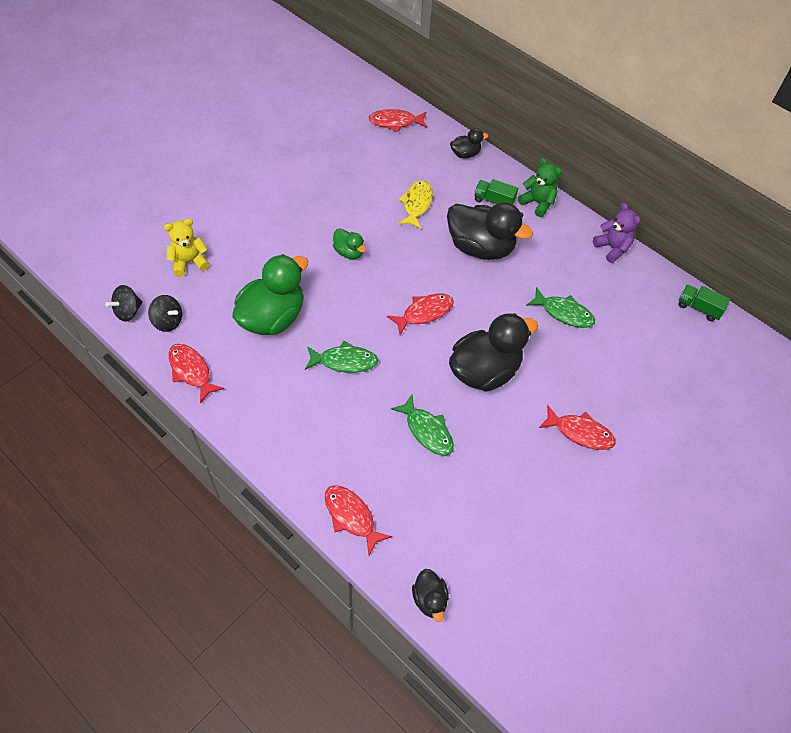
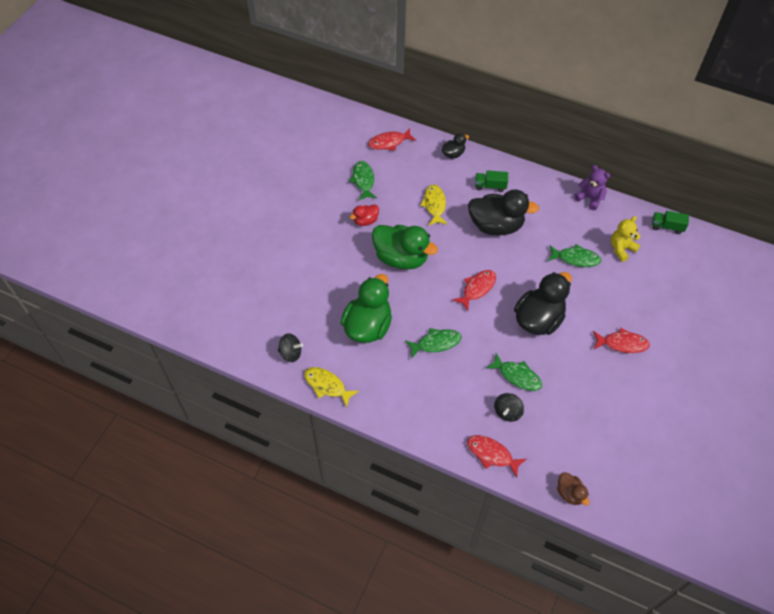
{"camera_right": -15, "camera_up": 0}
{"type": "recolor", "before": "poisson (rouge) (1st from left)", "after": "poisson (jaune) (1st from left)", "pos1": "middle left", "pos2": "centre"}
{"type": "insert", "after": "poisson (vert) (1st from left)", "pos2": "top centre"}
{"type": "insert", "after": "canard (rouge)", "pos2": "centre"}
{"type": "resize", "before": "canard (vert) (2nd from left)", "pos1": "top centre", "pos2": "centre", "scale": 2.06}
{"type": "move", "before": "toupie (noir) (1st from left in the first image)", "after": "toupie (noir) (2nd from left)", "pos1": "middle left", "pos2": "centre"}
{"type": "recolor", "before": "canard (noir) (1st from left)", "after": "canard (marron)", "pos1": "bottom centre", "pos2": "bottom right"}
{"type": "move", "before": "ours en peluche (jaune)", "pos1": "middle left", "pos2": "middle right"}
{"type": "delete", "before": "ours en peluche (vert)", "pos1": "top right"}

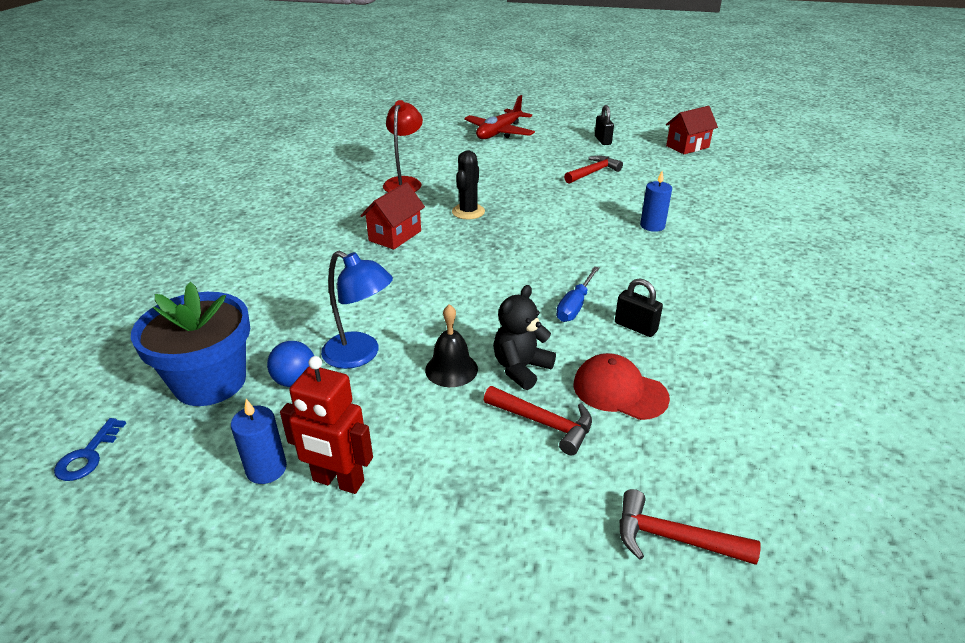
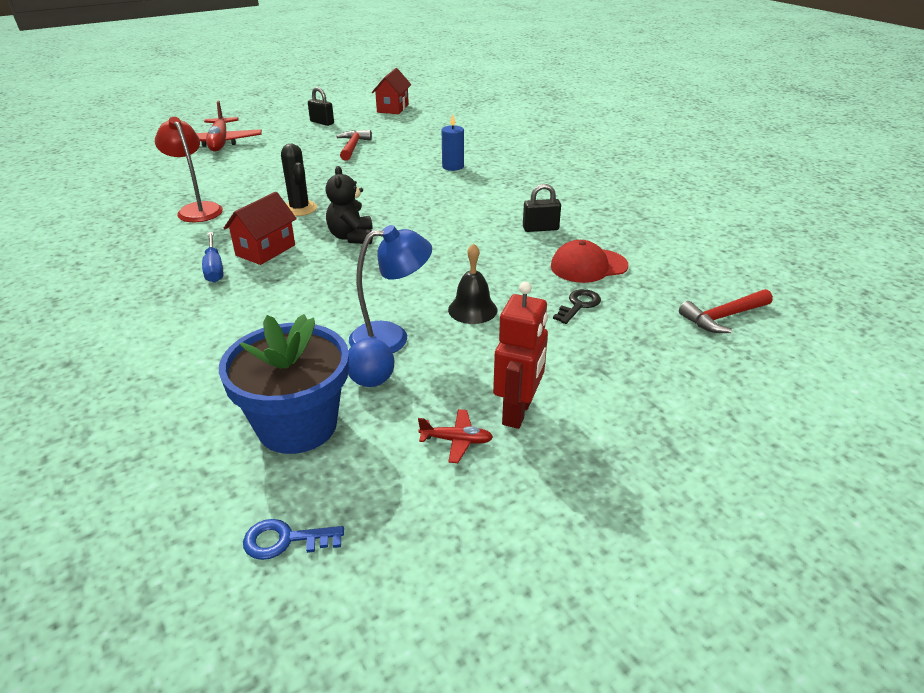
{"camera_right": -45, "camera_up": 0}
{"type": "move", "before": "tournevis (bleu)", "pos1": "centre", "pos2": "middle left"}
{"type": "rotate", "before": "maison (rouge) (1st from left)", "pos1": "centre", "pos2": "top left", "turn": 45}
{"type": "rotate", "before": "clé (bleu)", "pos1": "bottom left", "pos2": "bottom left", "turn": 120}
{"type": "move", "before": "ours en peluche (noir)", "pos1": "centre", "pos2": "top centre"}
{"type": "replace", "before": "bougie (bleu) (1st from left)", "after": "avion (rouge) (2nd from left)", "pos1": "bottom left", "pos2": "centre"}
{"type": "rotate", "before": "robot (rouge)", "pos1": "centre", "pos2": "centre", "turn": -45}
{"type": "replace", "before": "marteau (rouge) (1st from left)", "after": "clé (noir)", "pos1": "centre", "pos2": "centre"}

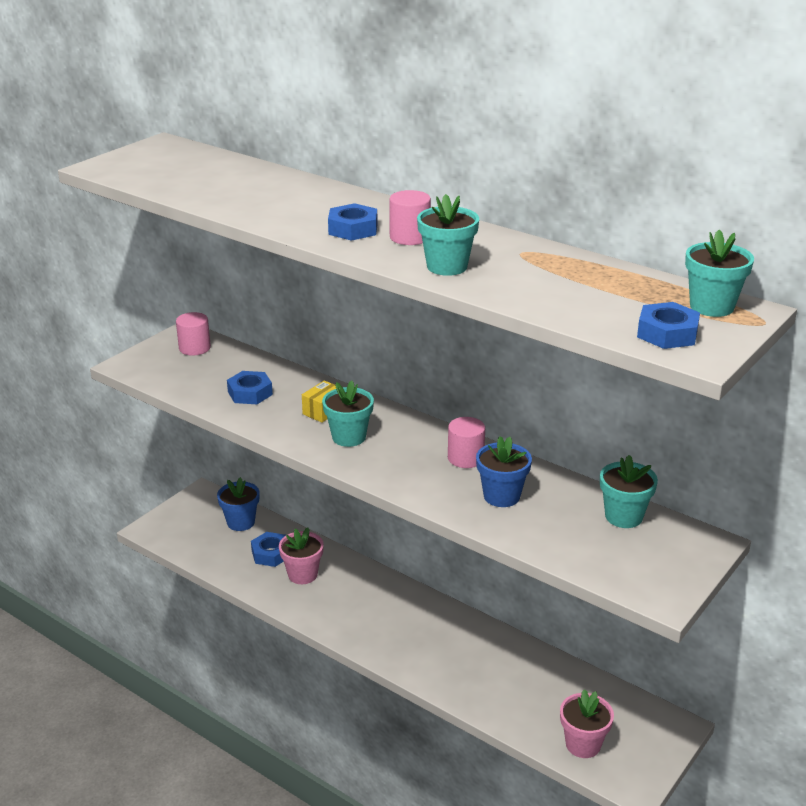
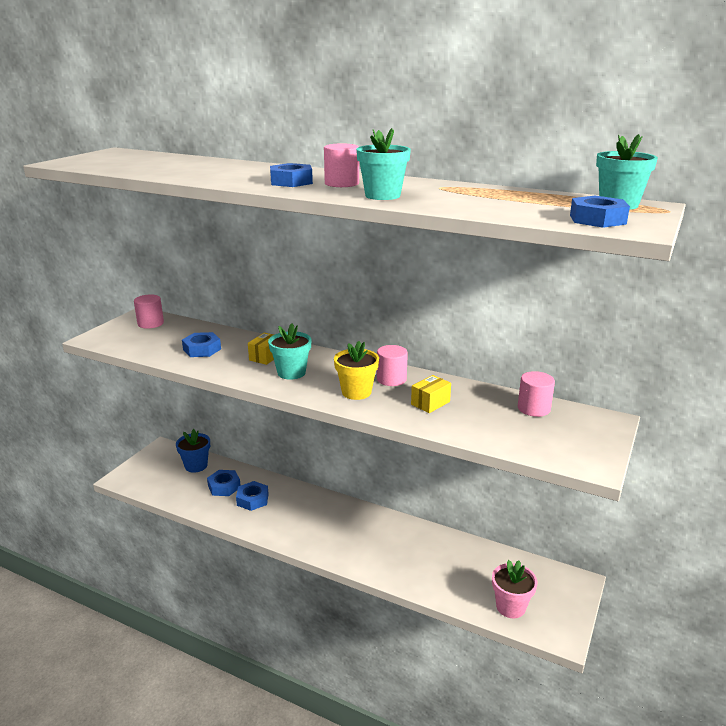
{"camera_right": -10, "camera_up": -5}
{"type": "replace", "before": "pot de fleurs (rose) (1st from left)", "after": "écrou (bleu) (3rd from left)", "pos1": "bottom centre", "pos2": "bottom centre"}
{"type": "insert", "after": "pot de fleurs (jaune)", "pos2": "centre"}
{"type": "replace", "before": "pot de fleurs (bleu) (2nd from left)", "after": "boîte (jaune) (2nd from left)", "pos1": "centre", "pos2": "centre"}
{"type": "replace", "before": "pot de fleurs (turquoise) (3rd from left)", "after": "cylindre (rose) (4th from left)", "pos1": "middle right", "pos2": "middle right"}

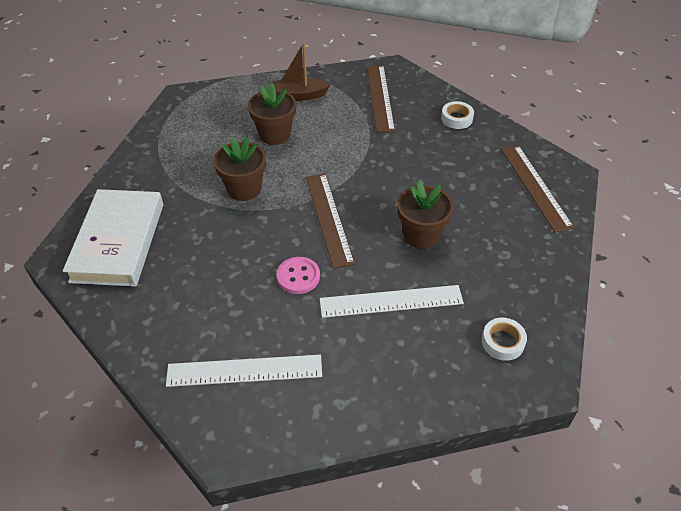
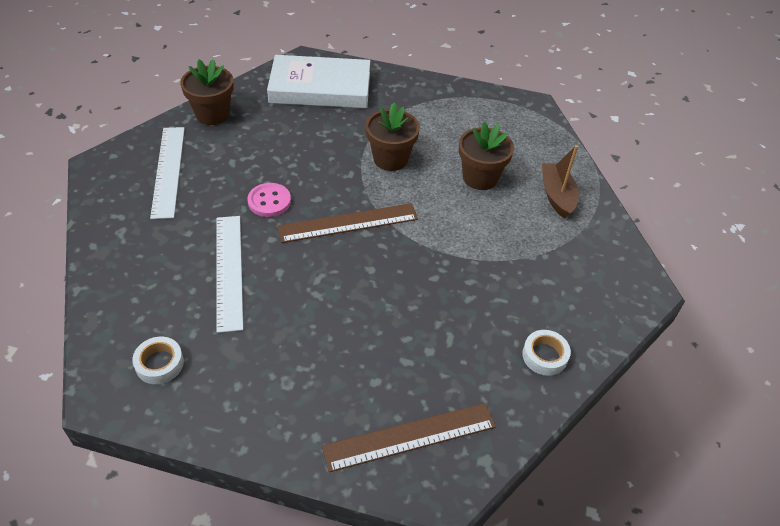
{"camera_right": 85, "camera_up": 0}
{"type": "move", "before": "pot de fleurs (marron) (3rd from left in the first image)", "after": "pot de fleurs (marron) (1st from left)", "pos1": "centre", "pos2": "top left"}
{"type": "delete", "before": "règle (marron) (2nd from left)", "pos1": "top centre"}

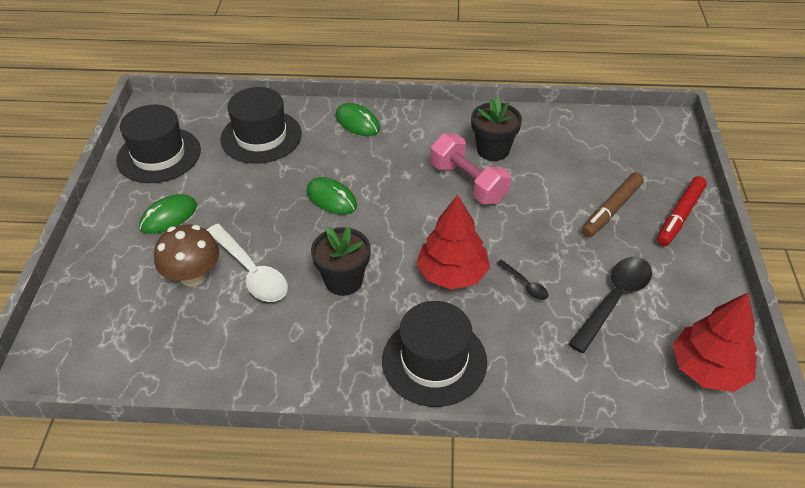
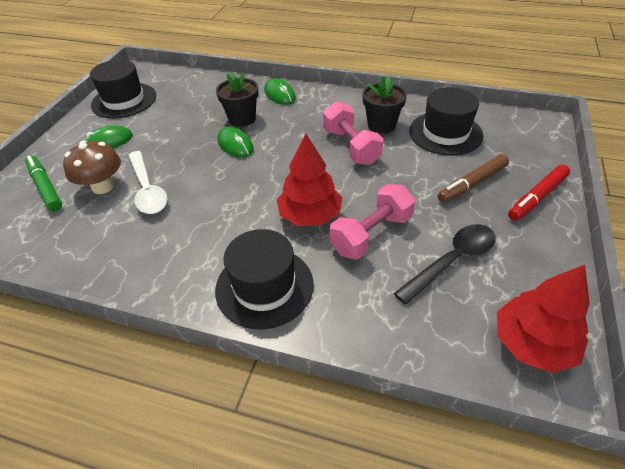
{"camera_right": 15, "camera_up": 0}
{"type": "insert", "after": "feutre (vert)", "pos2": "middle left"}
{"type": "move", "before": "pot de fleurs (noir) (1st from left)", "pos1": "centre", "pos2": "top centre"}
{"type": "replace", "before": "cuillère (noir) (1st from left)", "after": "haltère (rose) (2nd from left)", "pos1": "centre", "pos2": "centre"}
{"type": "move", "before": "chapeau (noir) (2nd from left in the first image)", "after": "chapeau (noir) (3rd from left)", "pos1": "top left", "pos2": "top right"}

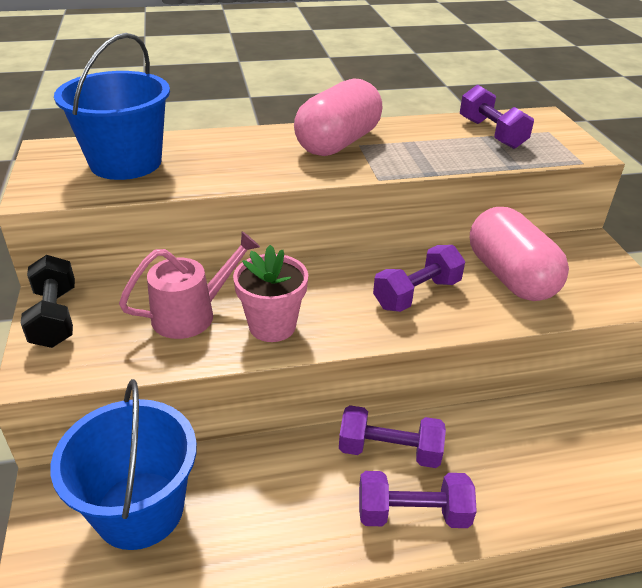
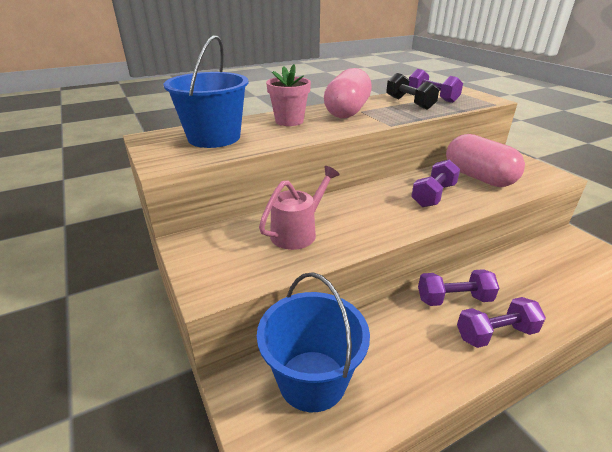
{"camera_right": -15, "camera_up": -5}
{"type": "move", "before": "pot de fleurs (rose)", "pos1": "centre", "pos2": "top centre"}
{"type": "move", "before": "haltère (noir)", "pos1": "middle left", "pos2": "top right"}

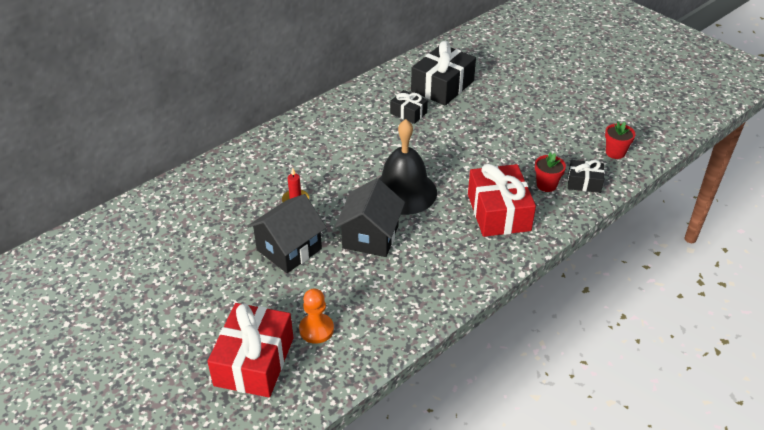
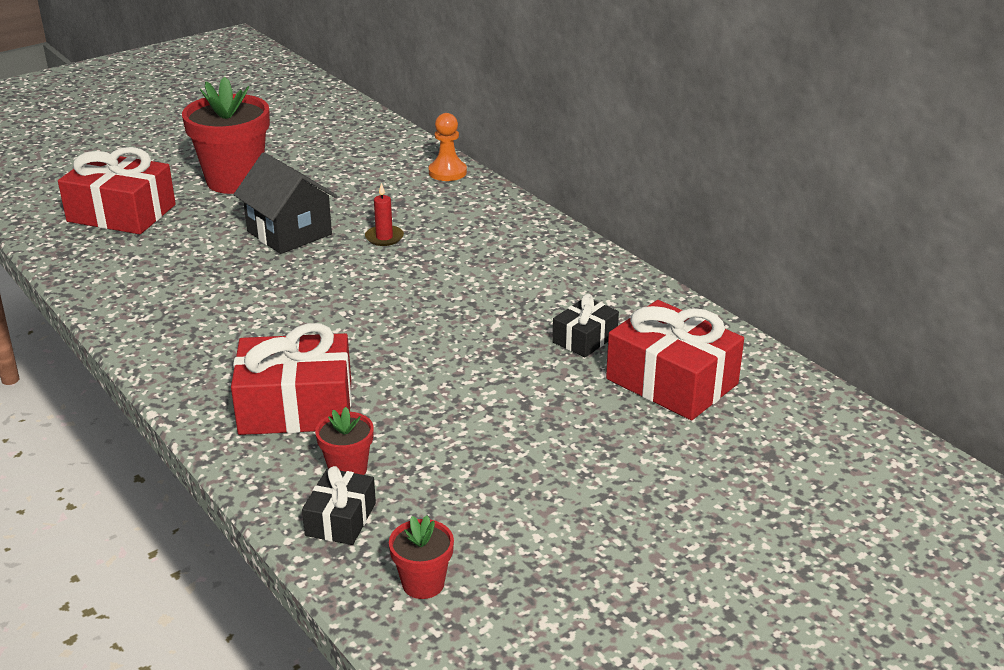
{"camera_right": 95, "camera_up": -10}
{"type": "insert", "after": "pot de fleurs (rouge) (1st from left)", "pos2": "top left"}
{"type": "move", "before": "pion (orange)", "pos1": "bottom centre", "pos2": "top centre"}
{"type": "recolor", "before": "cadeau (noir) (2nd from left)", "after": "cadeau (rouge) (3rd from left)", "pos1": "top centre", "pos2": "middle right"}
{"type": "delete", "before": "maison (noir) (2nd from left)", "pos1": "centre"}
{"type": "delete", "before": "cloche (noir)", "pos1": "centre"}

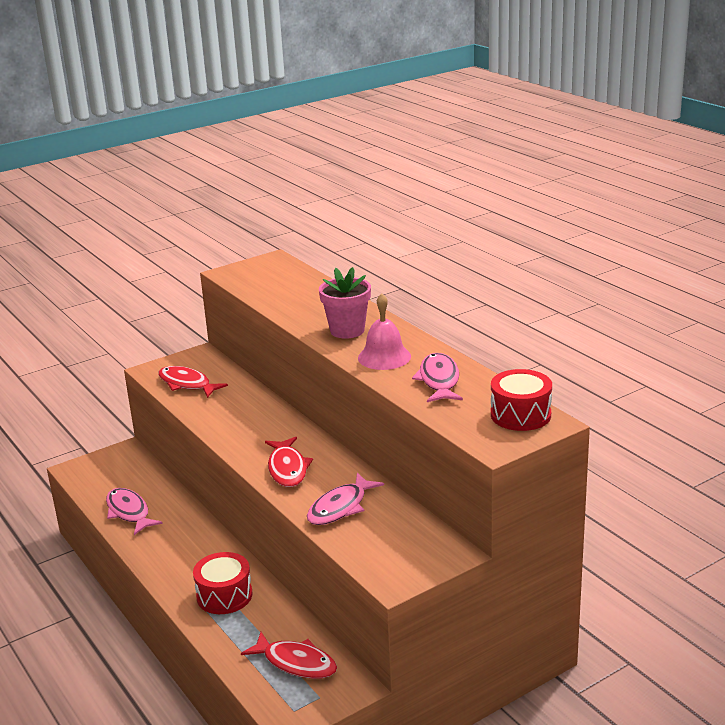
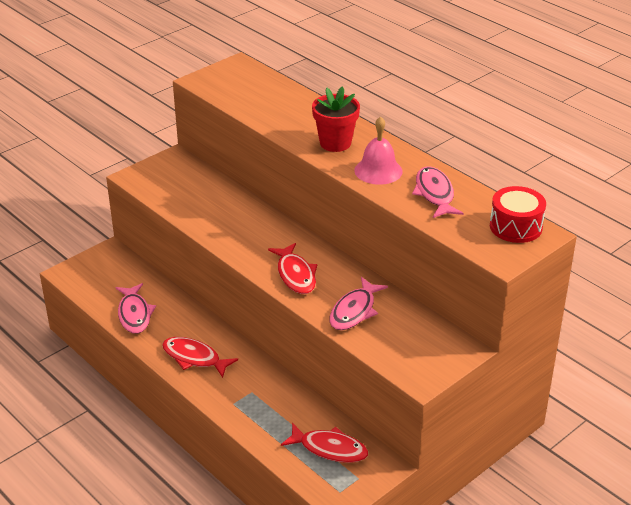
{"camera_right": -10, "camera_up": 10}
{"type": "rotate", "before": "poisson (rose) (1st from left)", "pos1": "bottom left", "pos2": "middle left", "turn": -150}
{"type": "move", "before": "poisson (rouge) (1st from left)", "pos1": "middle left", "pos2": "bottom left"}
{"type": "recolor", "before": "pot de fleurs (rose)", "after": "pot de fleurs (rouge)", "pos1": "centre", "pos2": "top centre"}
{"type": "delete", "before": "tambour (rouge) (1st from left)", "pos1": "bottom left"}

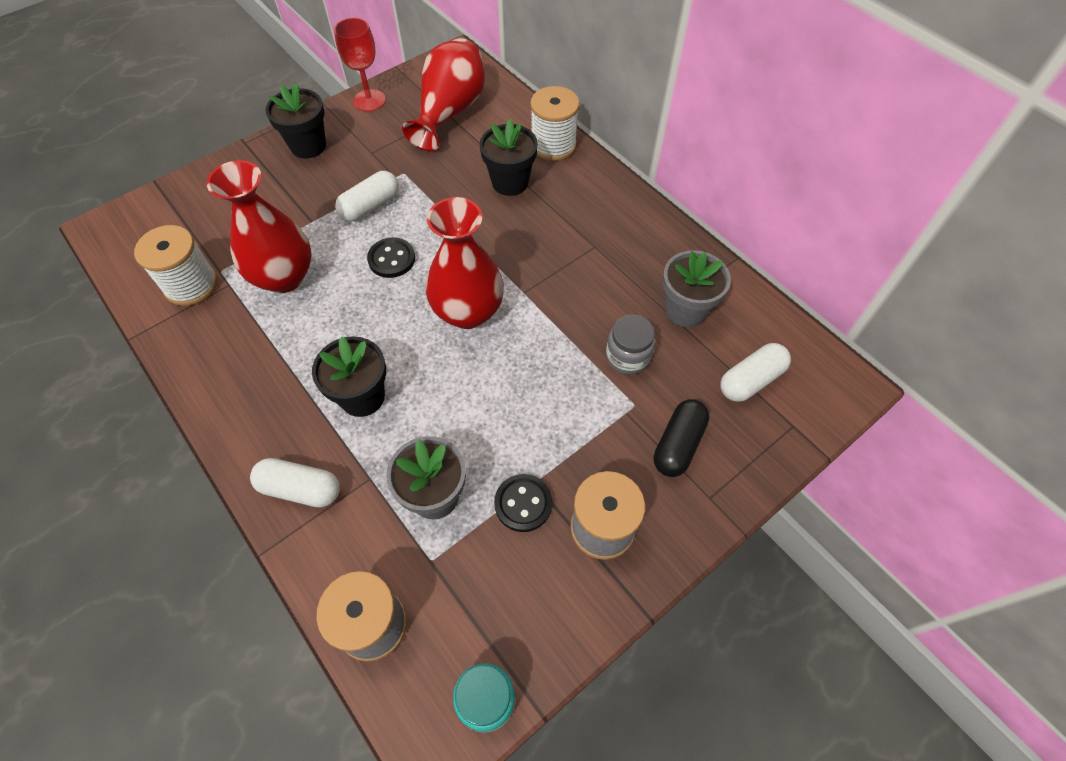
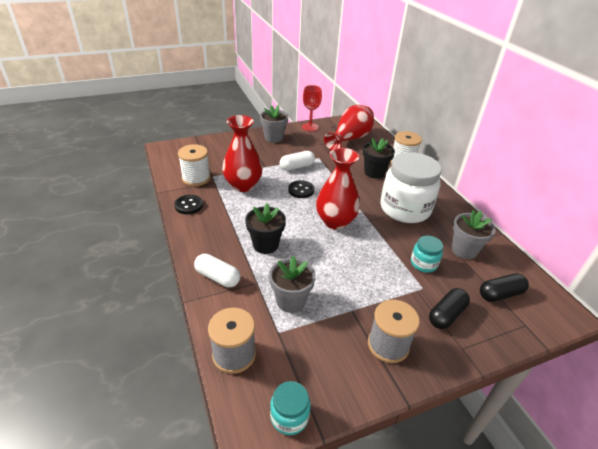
{"camera_right": 15, "camera_up": -20}
{"type": "move", "before": "bouton (noir) (2nd from left in the first image)", "after": "bouton (noir) (1st from left)", "pos1": "centre", "pos2": "middle left"}
{"type": "recolor", "before": "pot de fleurs (noir) (1st from left)", "after": "pot de fleurs (gris) (1st from left)", "pos1": "top left", "pos2": "top centre"}
{"type": "insert", "after": "bocal (blanc)", "pos2": "middle right"}
{"type": "recolor", "before": "bocal (gris)", "after": "bocal (turquoise) (2nd from left)", "pos1": "centre", "pos2": "middle right"}
{"type": "recolor", "before": "gélule (blanc) (3rd from left)", "after": "gélule (noir) (2nd from left)", "pos1": "middle right", "pos2": "middle right"}

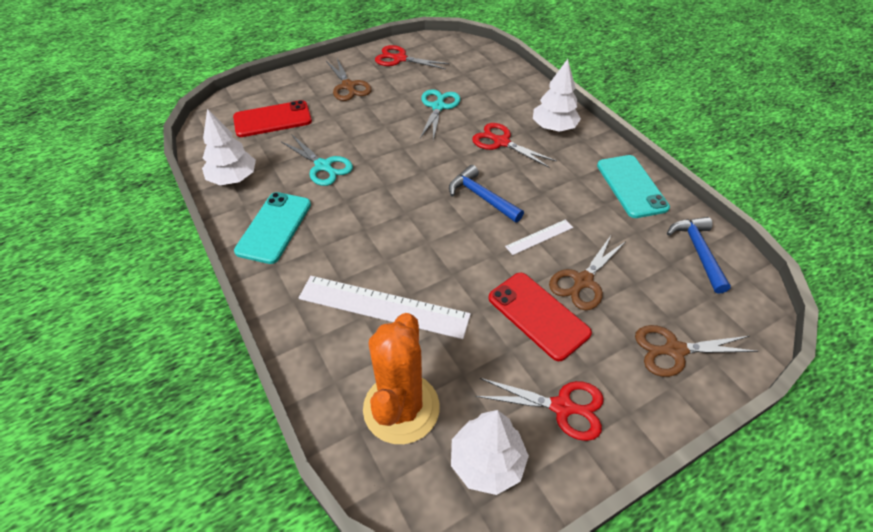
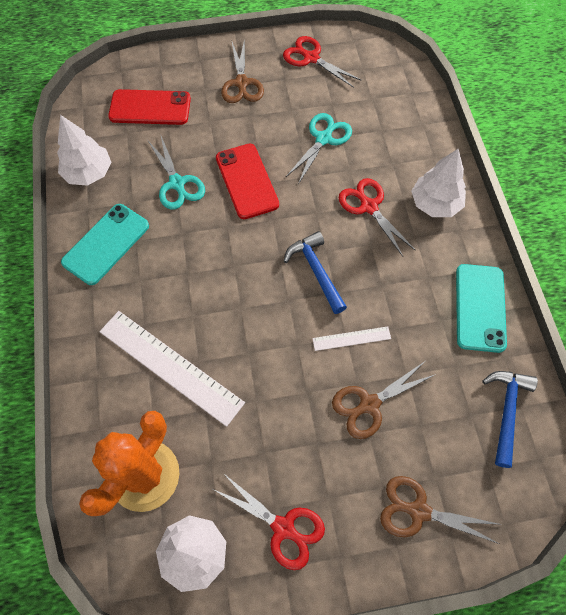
{"camera_right": 20, "camera_up": 15}
{"type": "move", "before": "téléphone (rouge) (2nd from left)", "pos1": "centre", "pos2": "top centre"}

